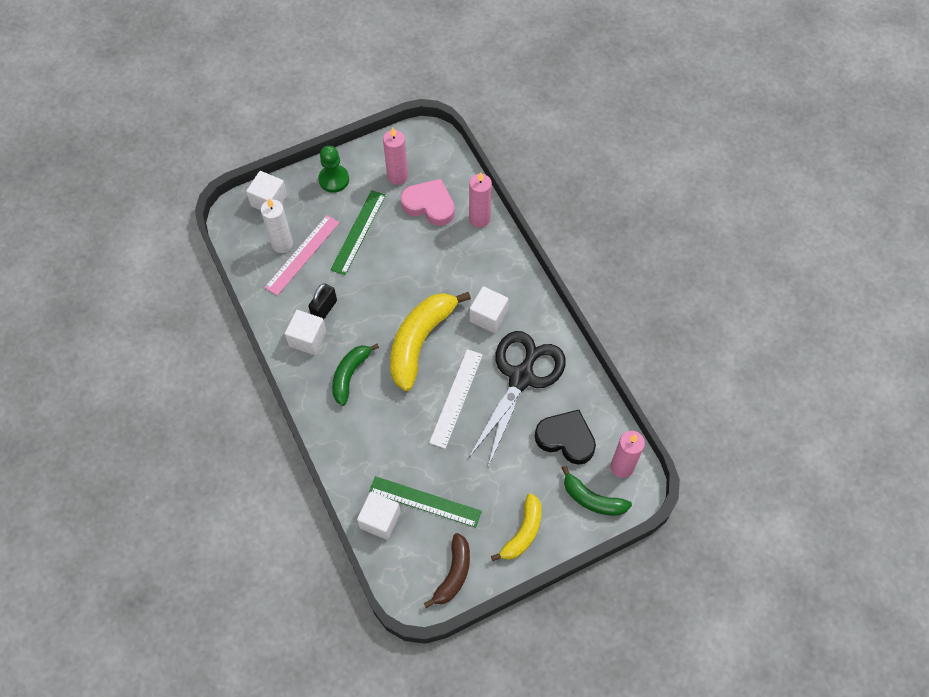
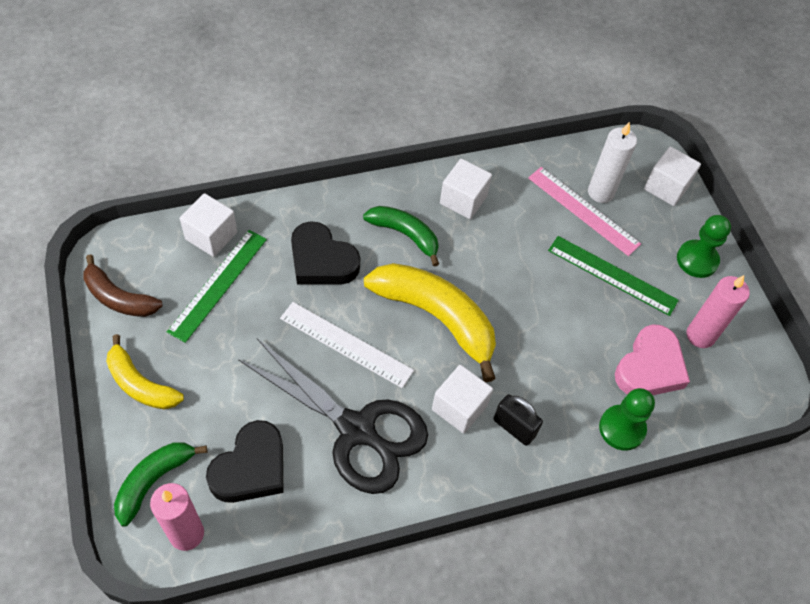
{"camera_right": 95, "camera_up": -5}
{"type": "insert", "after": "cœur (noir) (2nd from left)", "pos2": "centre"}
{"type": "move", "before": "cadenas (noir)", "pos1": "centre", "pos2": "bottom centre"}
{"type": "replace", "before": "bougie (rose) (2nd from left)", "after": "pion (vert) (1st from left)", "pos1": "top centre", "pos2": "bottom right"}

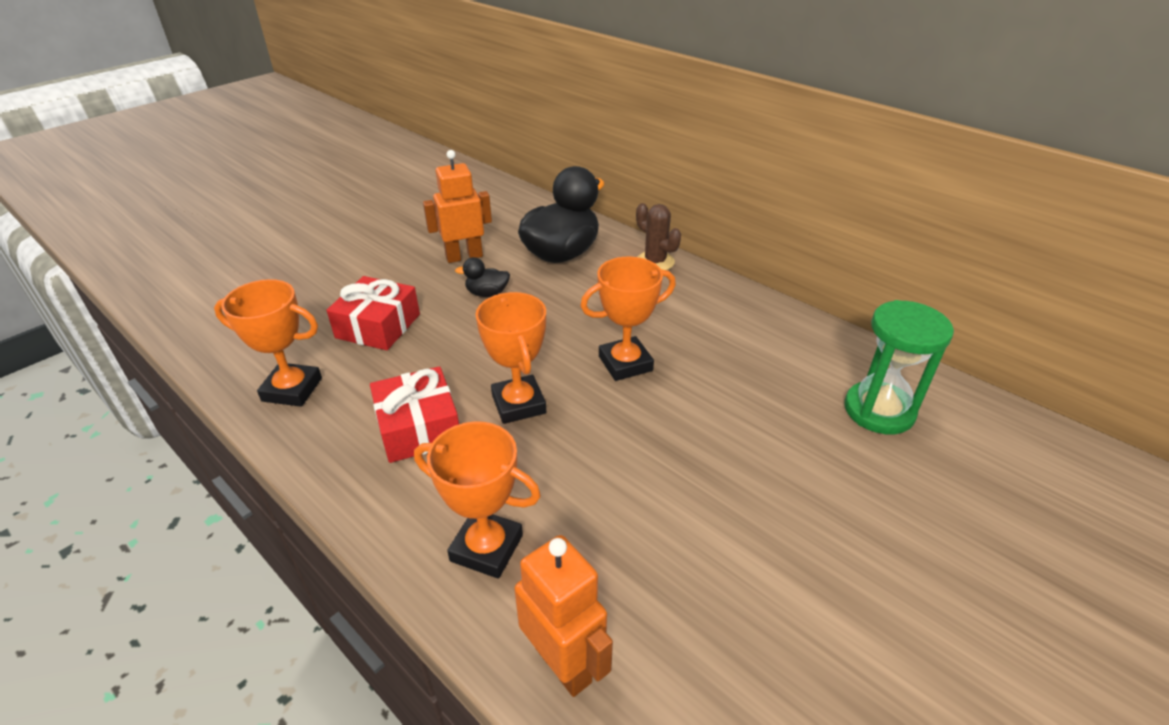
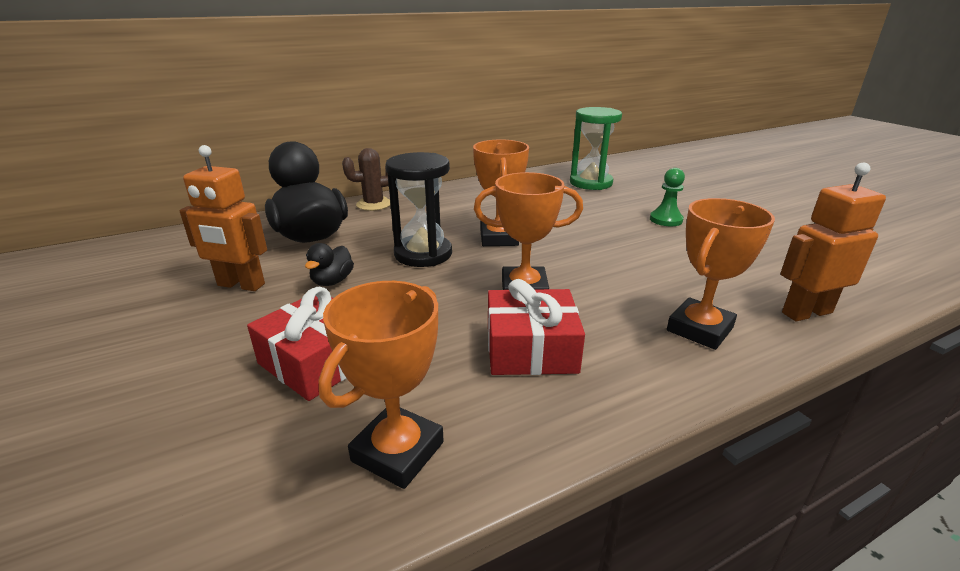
{"camera_right": -70, "camera_up": -10}
{"type": "rotate", "before": "robot (orange) (1st from left)", "pos1": "top centre", "pos2": "middle left", "turn": -75}
{"type": "insert", "after": "sablier (noir)", "pos2": "centre"}
{"type": "insert", "after": "pion (vert)", "pos2": "middle right"}

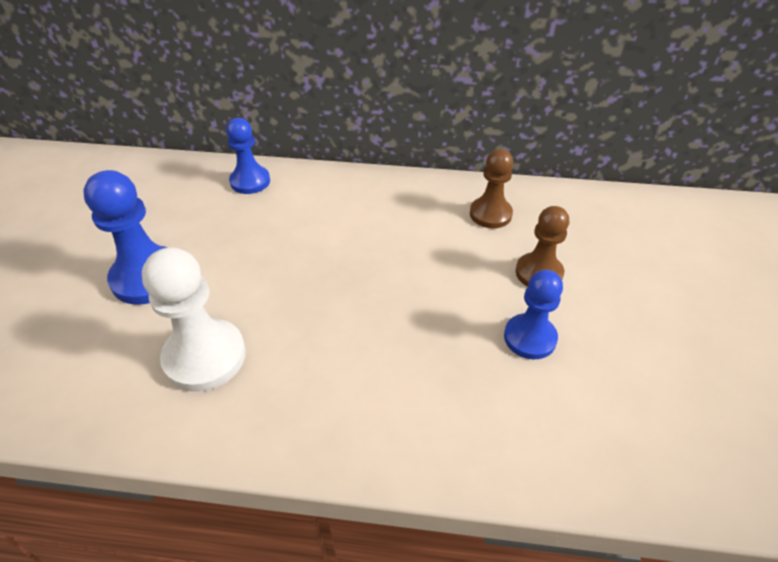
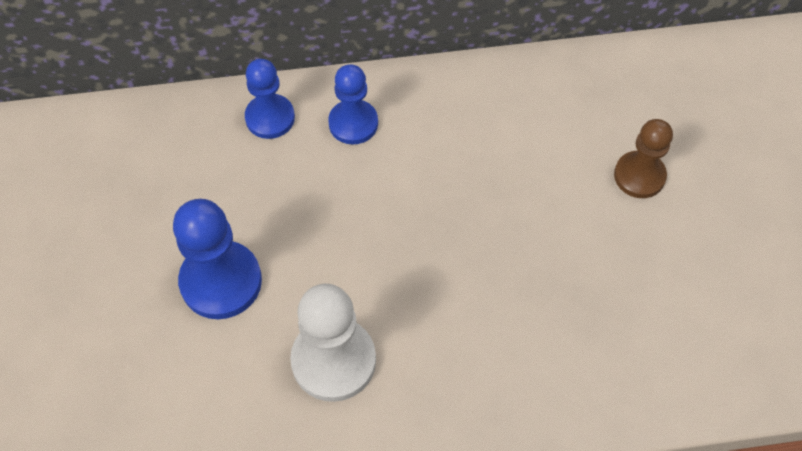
{"camera_right": -15, "camera_up": 15}
{"type": "move", "before": "pion (bleu) (3rd from left)", "pos1": "middle right", "pos2": "top centre"}
{"type": "delete", "before": "pion (marron) (1st from left)", "pos1": "centre"}

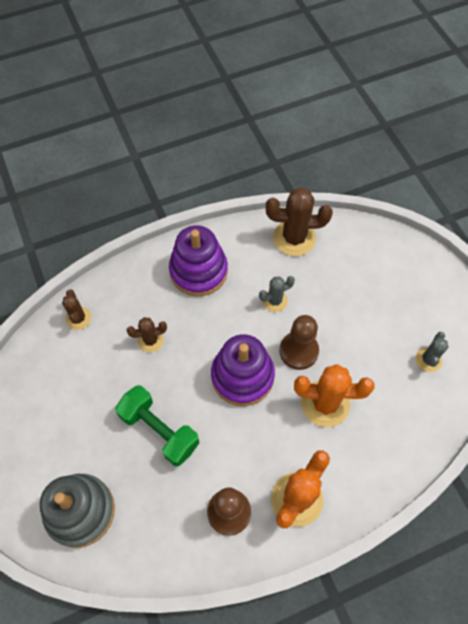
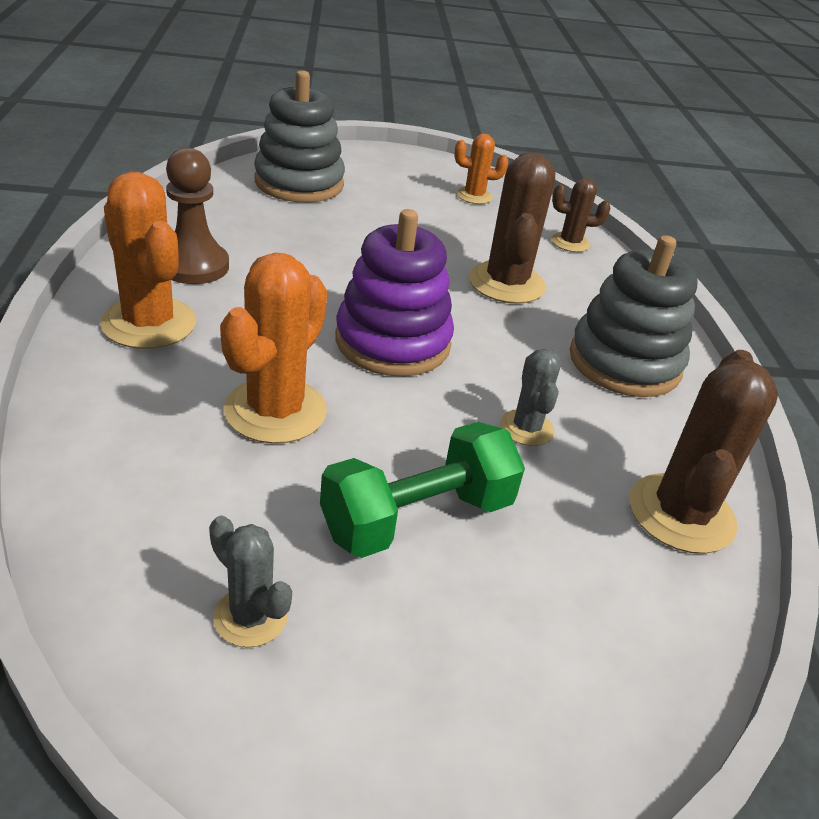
{"camera_right": 105, "camera_up": -25}
{"type": "move", "before": "haltère (vert)", "pos1": "bottom centre", "pos2": "centre"}
{"type": "insert", "after": "cactus (orange) (3rd from left)", "pos2": "top centre"}
{"type": "resize", "before": "cactus (marron) (2nd from left in the first image)", "pos1": "middle left", "pos2": "top centre", "scale": 1.79}
{"type": "recolor", "before": "jouet à empiler (violet) (1st from left)", "after": "jouet à empiler (gris) (2nd from left)", "pos1": "centre", "pos2": "middle right"}
{"type": "delete", "before": "pion (marron) (2nd from left)", "pos1": "centre"}

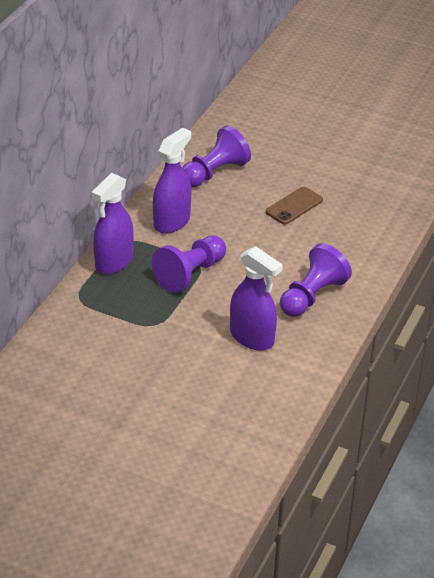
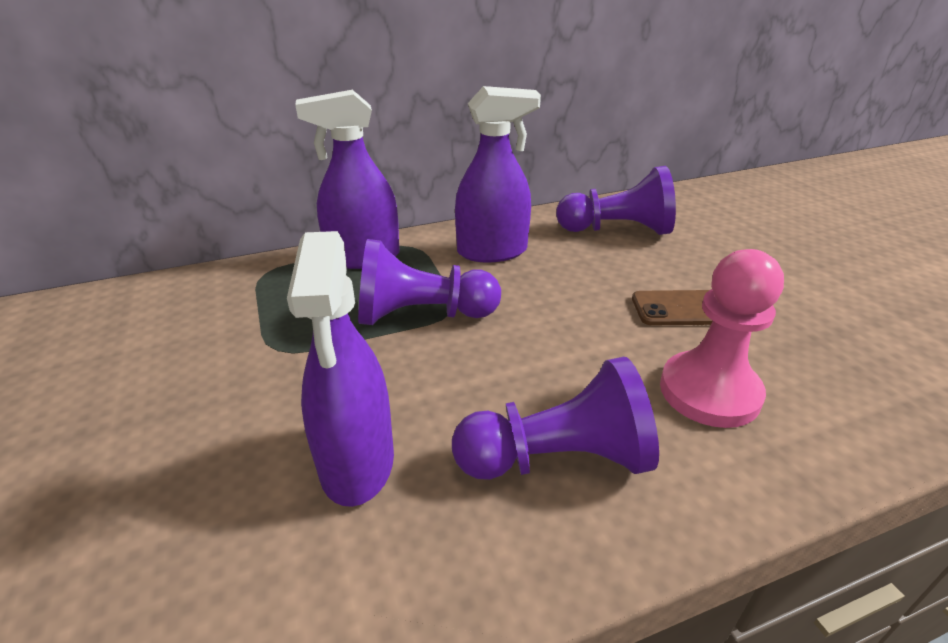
{"camera_right": 45, "camera_up": -5}
{"type": "insert", "after": "pion (rose)", "pos2": "middle right"}

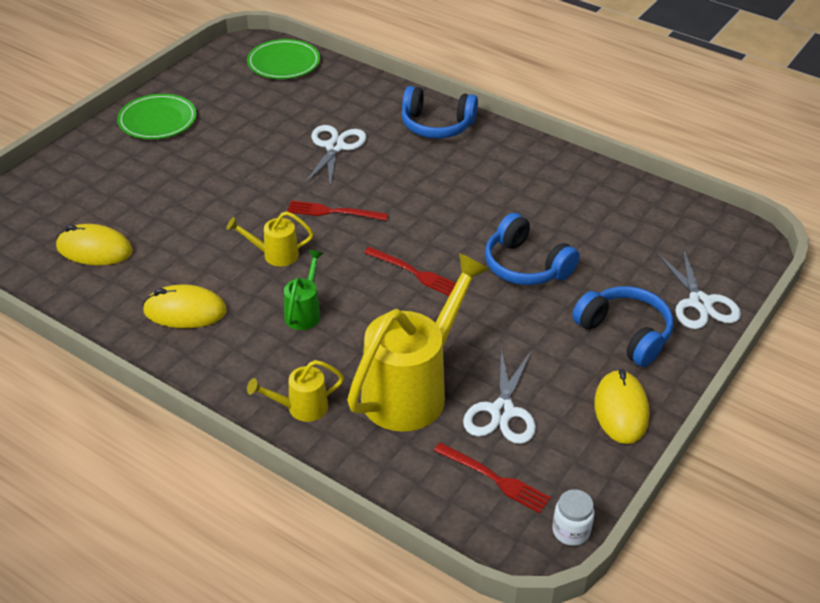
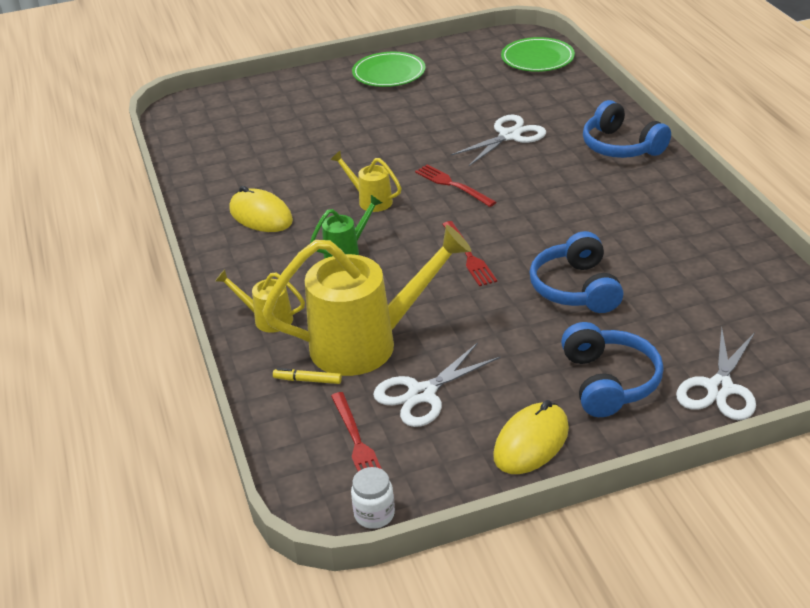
{"camera_right": 40, "camera_up": -5}
{"type": "insert", "after": "feutre (jaune)", "pos2": "centre"}
{"type": "delete", "before": "souris (jaune) (1st from left)", "pos1": "middle left"}

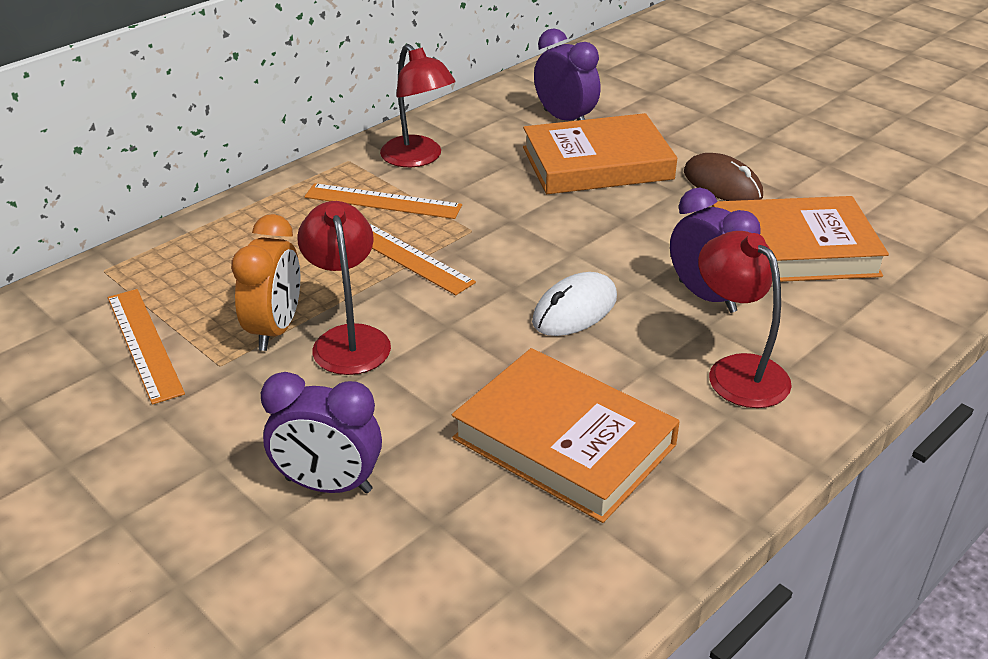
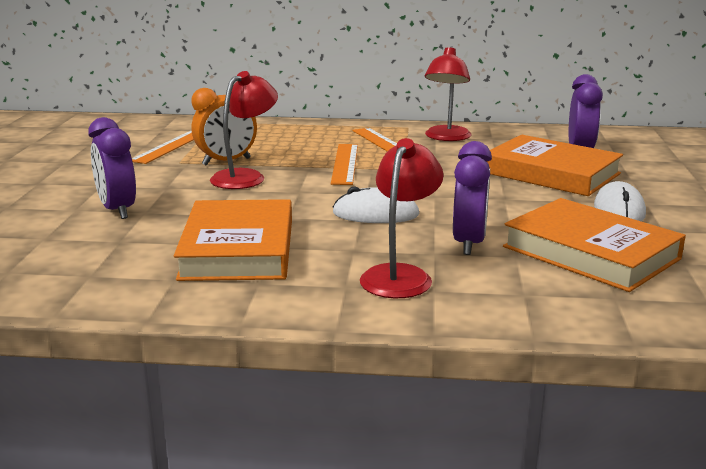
{"camera_right": 50, "camera_up": -15}
{"type": "recolor", "before": "souris (marron)", "after": "souris (blanc) (2nd from left)", "pos1": "top right", "pos2": "middle right"}

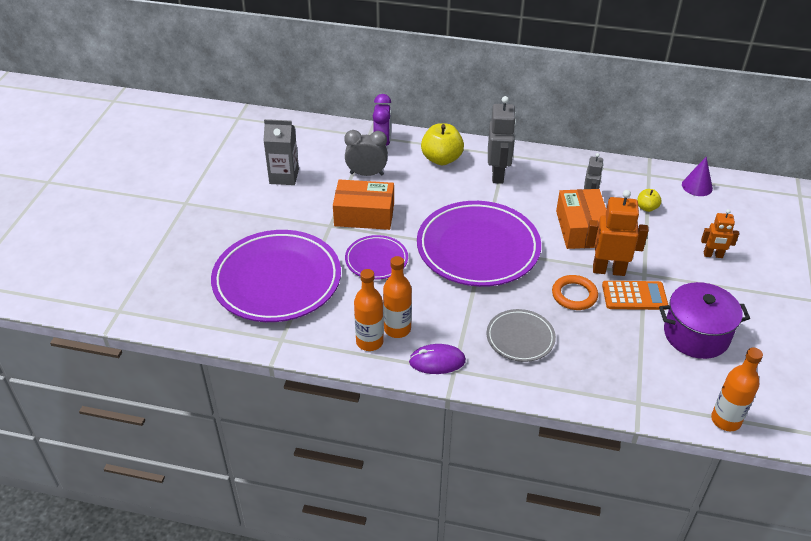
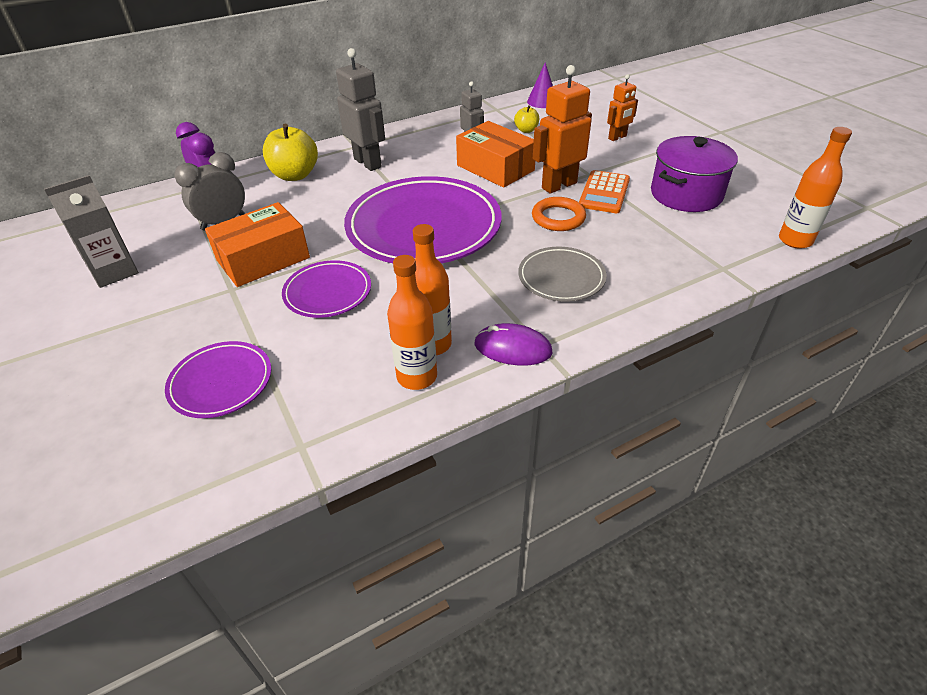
{"camera_right": -40, "camera_up": 0}
{"type": "resize", "before": "assiette (violet) (1st from left)", "pos1": "centre", "pos2": "middle left", "scale": 0.5}
{"type": "rotate", "before": "souris (violet)", "pos1": "centre", "pos2": "centre", "turn": 60}
{"type": "rotate", "before": "calculatrice (orange)", "pos1": "middle right", "pos2": "top centre", "turn": 150}

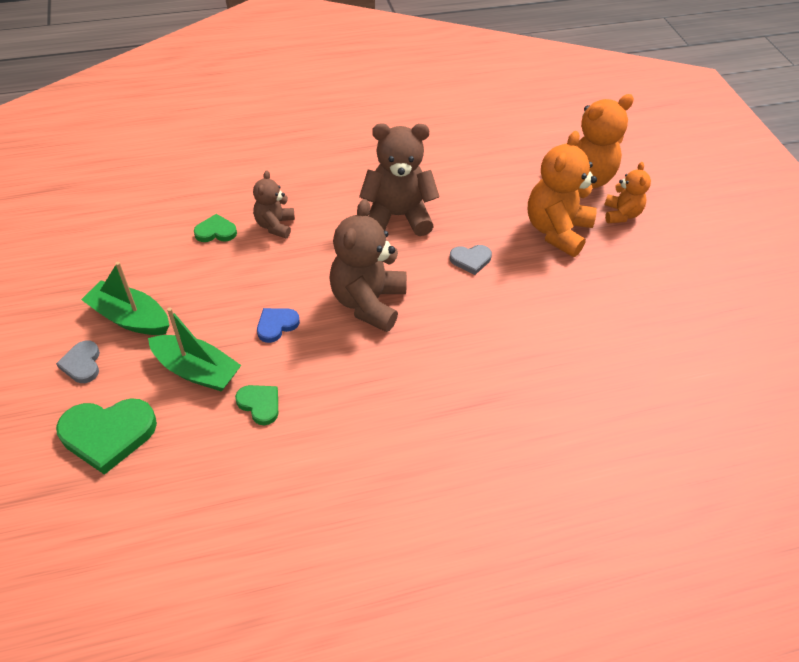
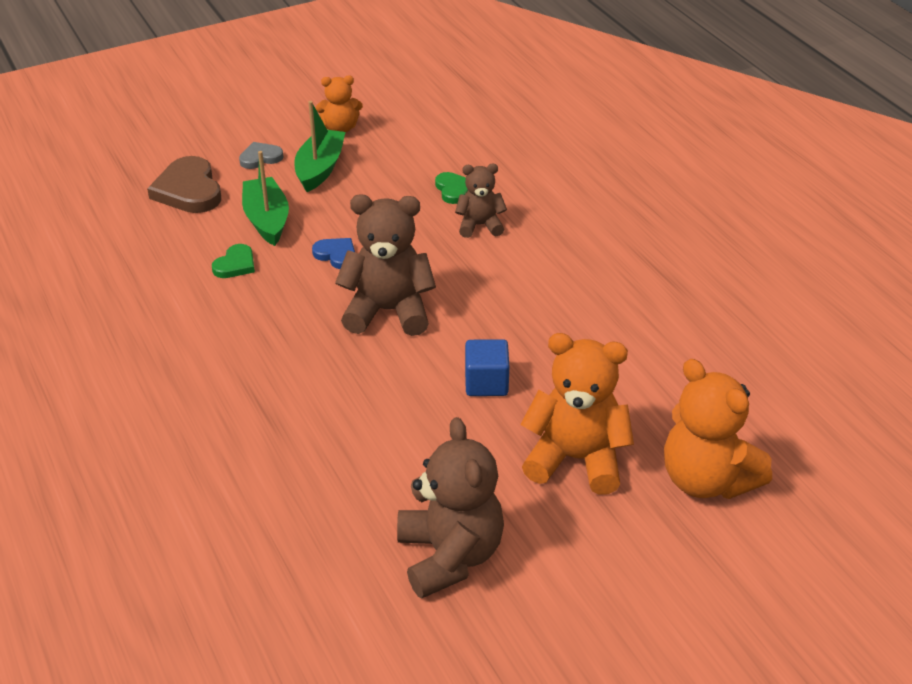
{"camera_right": 80, "camera_up": -10}
{"type": "recolor", "before": "cœur (vert) (1st from left)", "after": "cœur (marron)", "pos1": "middle left", "pos2": "top left"}
{"type": "rotate", "before": "bateau (vert) (2nd from left in the first image)", "pos1": "middle left", "pos2": "top left", "turn": 150}
{"type": "move", "before": "ours en peluche (orange) (3rd from left in the first image)", "after": "ours en peluche (orange) (1st from left)", "pos1": "top right", "pos2": "top centre"}
{"type": "move", "before": "ours en peluche (marron) (3rd from left in the first image)", "after": "ours en peluche (marron) (2nd from left)", "pos1": "top centre", "pos2": "bottom centre"}
{"type": "replace", "before": "cœur (gris) (2nd from left)", "after": "cube (bleu)", "pos1": "centre", "pos2": "centre"}

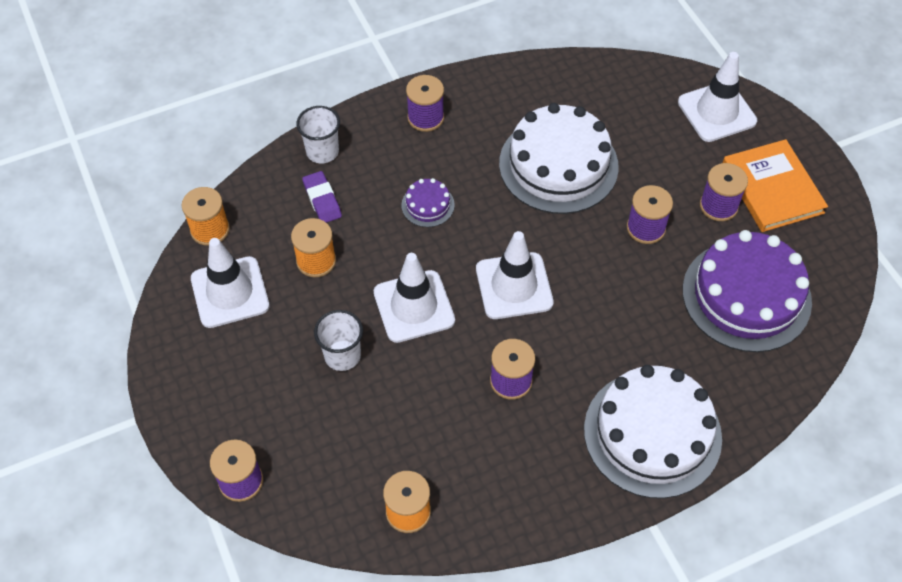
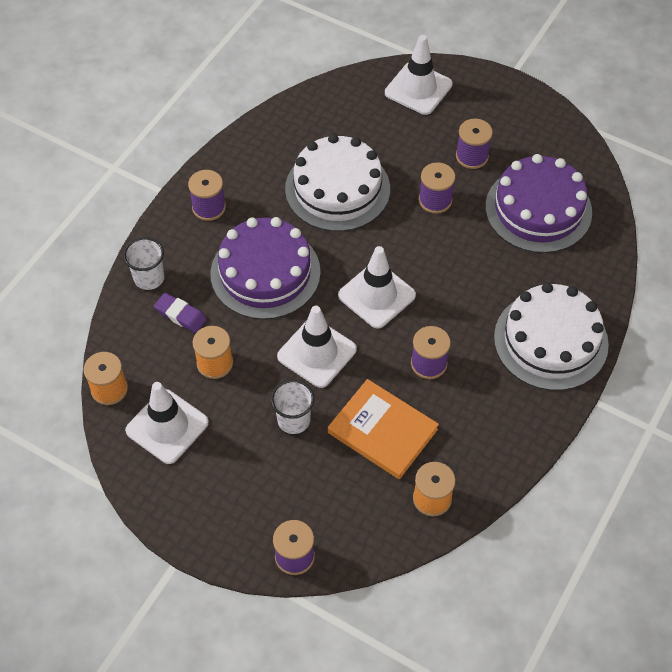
{"camera_right": -35, "camera_up": 0}
{"type": "resize", "before": "gâteau (violet) (1st from left)", "pos1": "centre", "pos2": "centre", "scale": 2.29}
{"type": "move", "before": "livre (orange)", "pos1": "top right", "pos2": "centre"}

